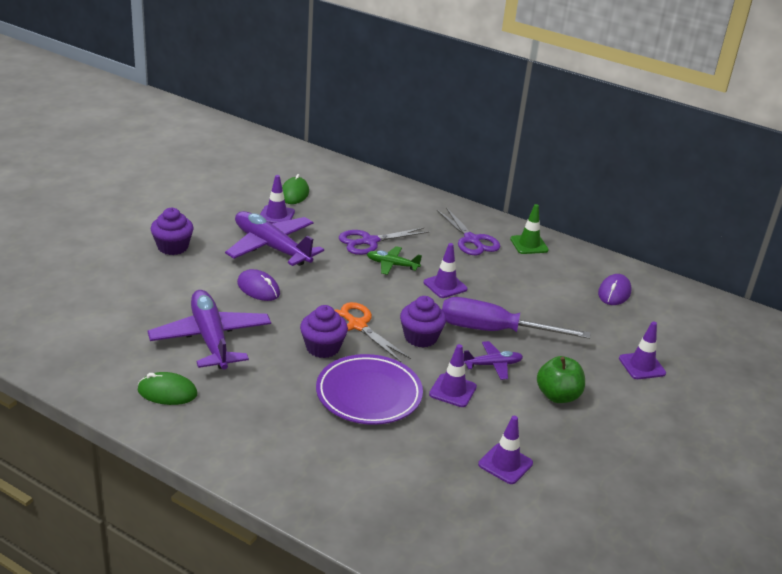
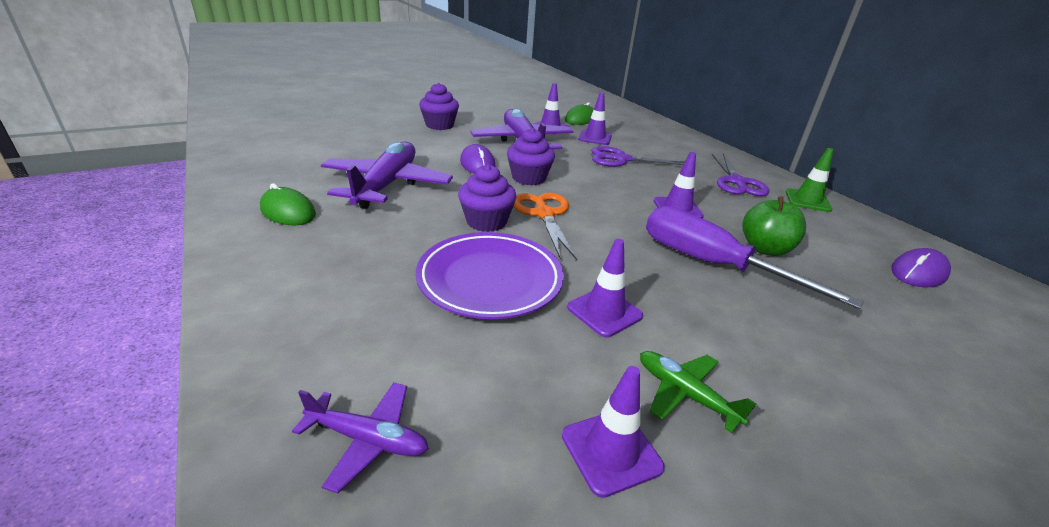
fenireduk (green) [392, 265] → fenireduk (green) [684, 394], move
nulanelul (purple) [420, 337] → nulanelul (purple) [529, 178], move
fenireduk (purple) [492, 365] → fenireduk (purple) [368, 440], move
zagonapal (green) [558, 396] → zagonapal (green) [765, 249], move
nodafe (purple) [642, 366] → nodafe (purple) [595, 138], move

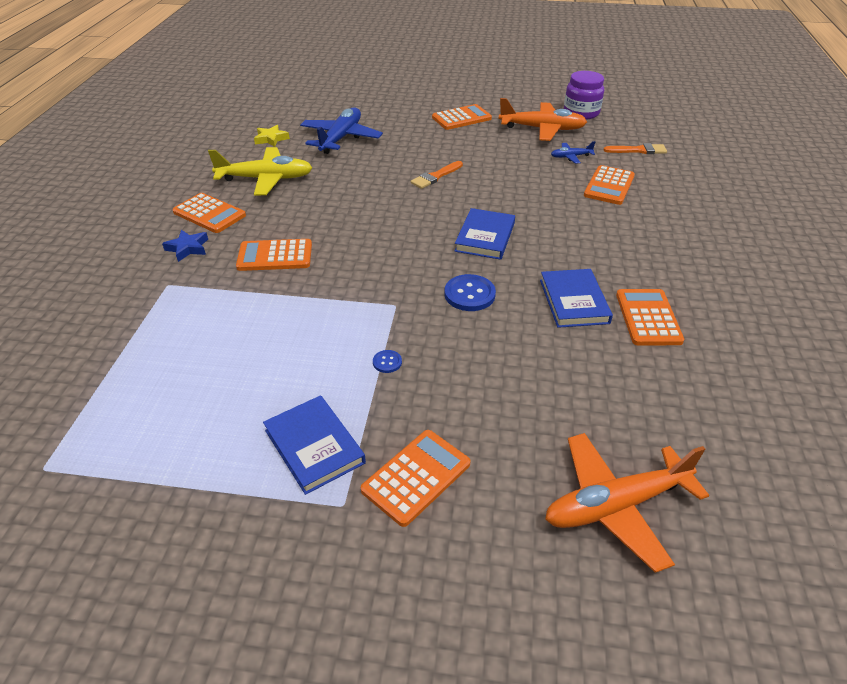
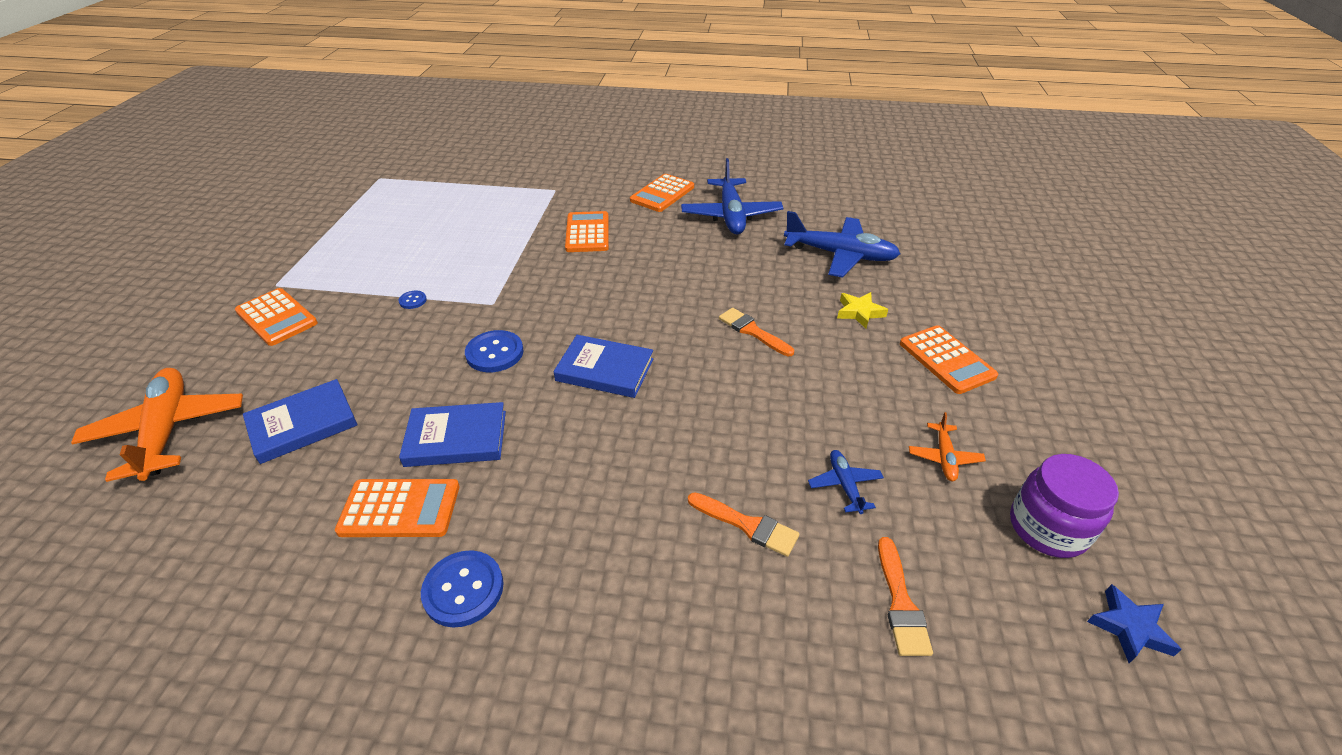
- → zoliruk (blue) [463, 589]
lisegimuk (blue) [188, 248] → lisegimuk (blue) [1129, 628], move
lisegimuk (yellow) [271, 139] → lisegimuk (yellow) [859, 312], move
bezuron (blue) [314, 446] → bezuron (blue) [303, 424], move
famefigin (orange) [609, 186] → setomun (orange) [747, 525]
fenireduk (yellow) [266, 179] → fenireduk (blue) [731, 215]
fenireduk (orange) [542, 129] → fenireduk (orange) [944, 457], x0.48

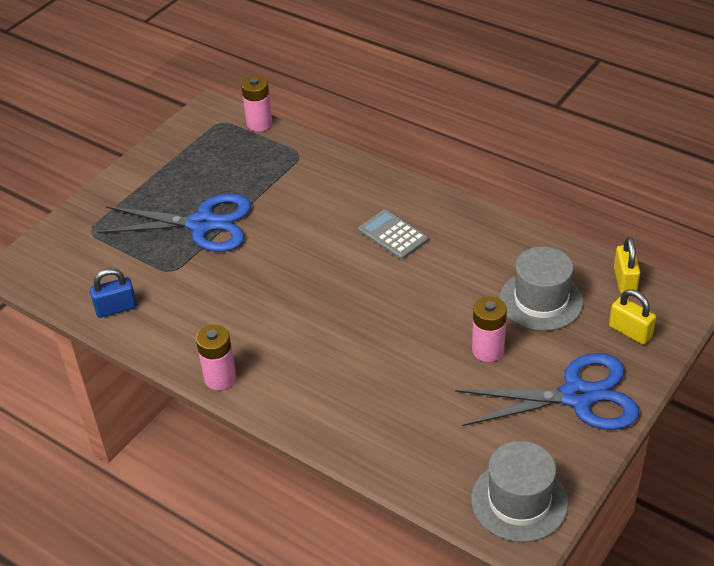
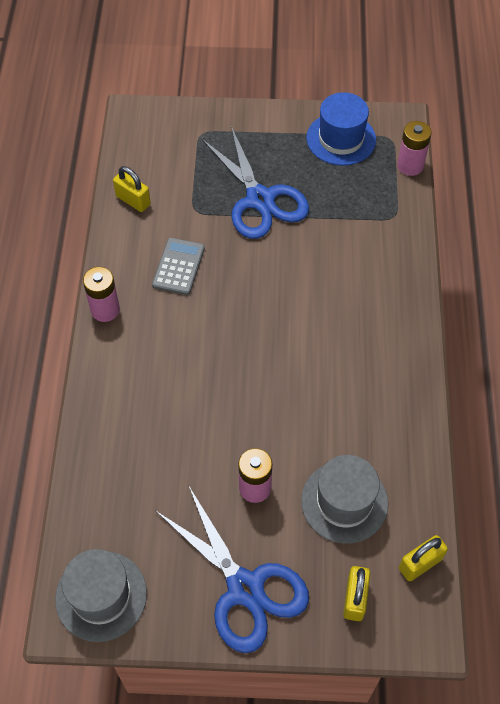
- → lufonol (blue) [341, 139]
famefigin (grey) [393, 235] → famefigin (grey) [178, 267], move
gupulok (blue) [116, 308] → gupulok (yellow) [133, 200]

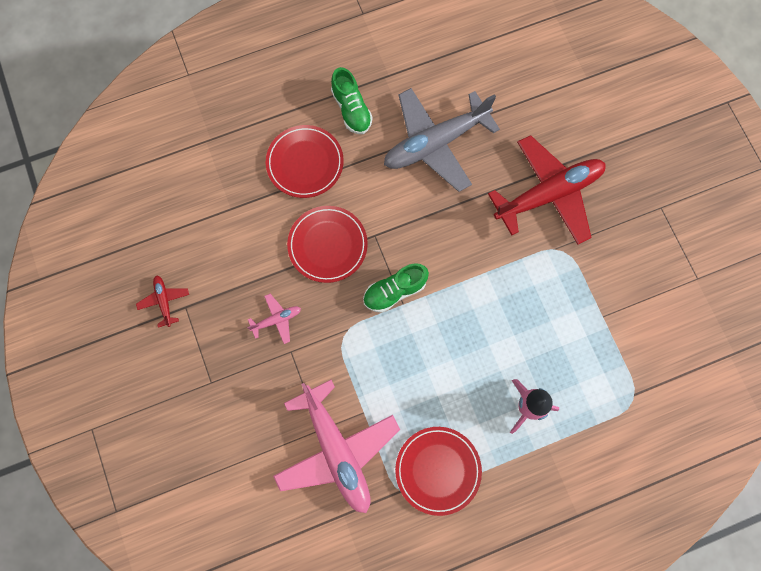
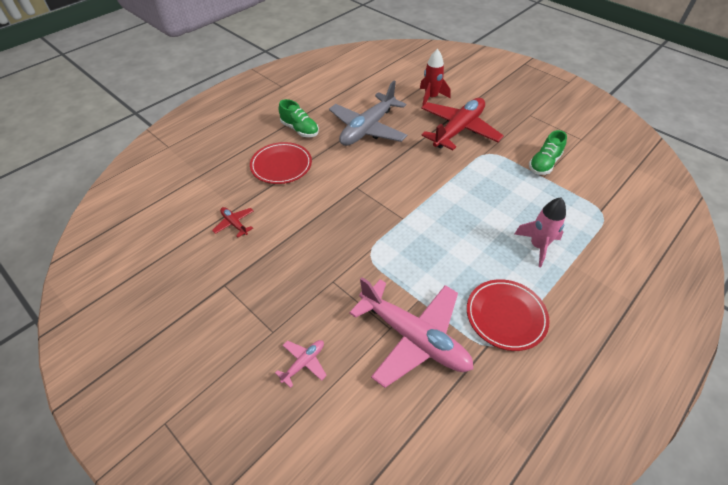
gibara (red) [327, 245] → -
- → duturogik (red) [431, 98]
fenireduk (red) [164, 301] → fenireduk (red) [234, 224], move
fenireduk (pink) [276, 320] → fenireduk (pink) [303, 363], move
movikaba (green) [394, 291] → movikaba (green) [544, 164], move

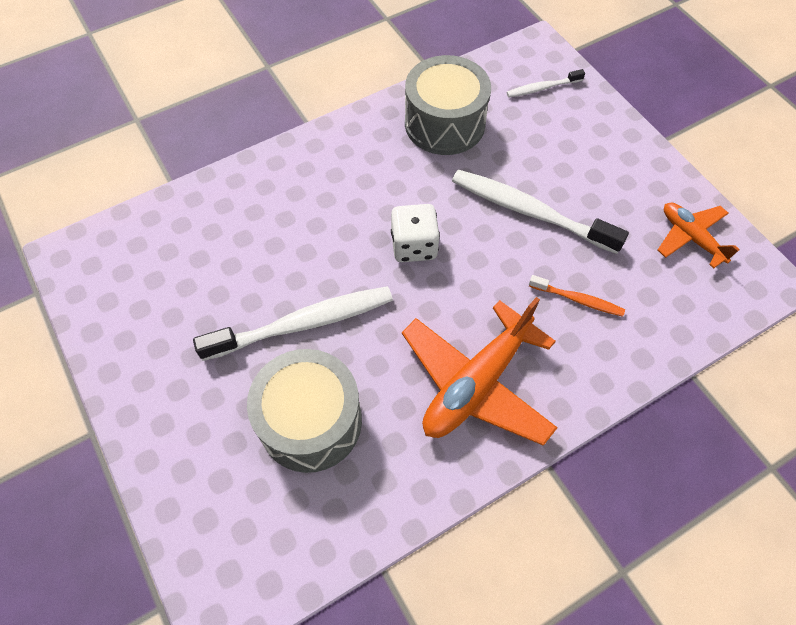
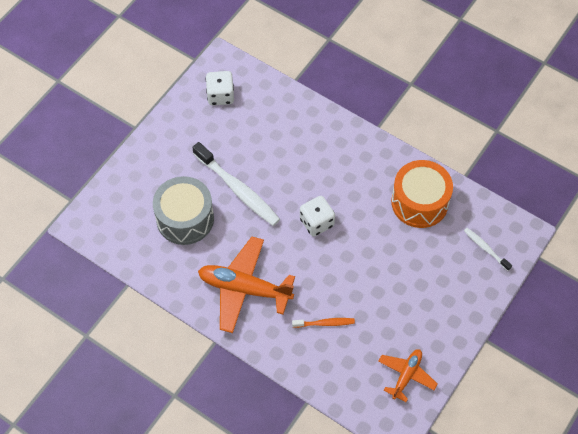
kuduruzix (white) [529, 211] → -
- → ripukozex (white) [220, 95]
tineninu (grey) [444, 123] → tineninu (orange) [419, 202]
kuduruzix (orange) [578, 300] → kuduruzix (orange) [325, 323], 90 degrees counterclockwise

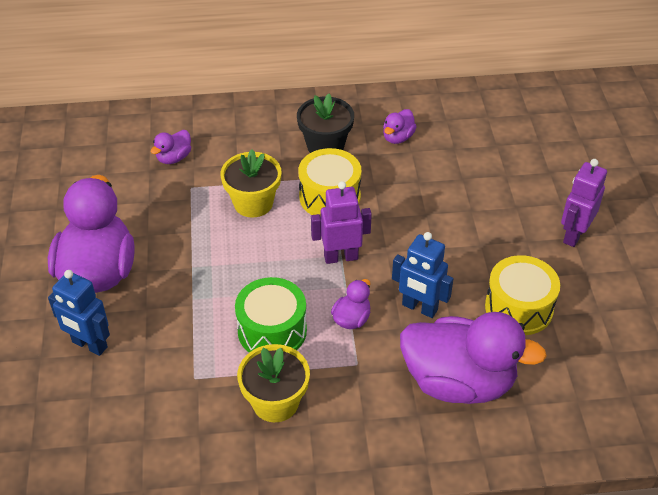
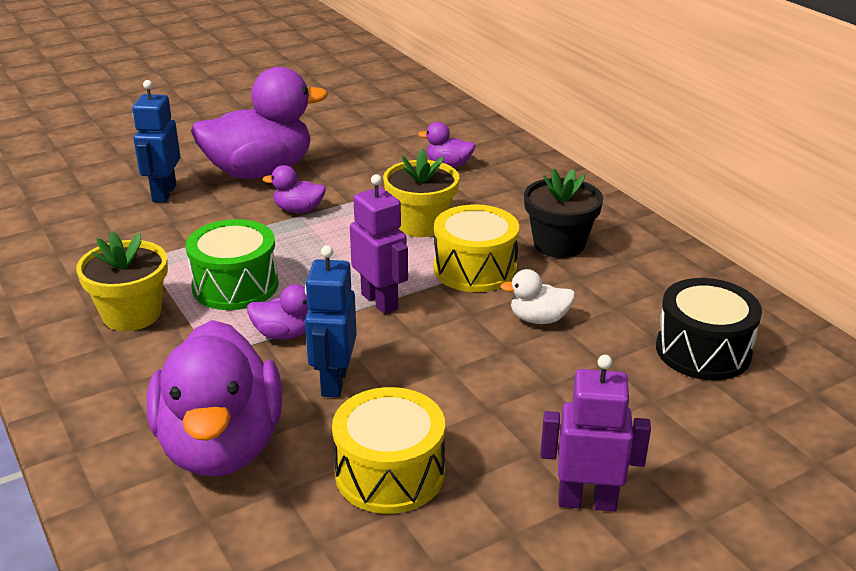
- → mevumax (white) [538, 319]
- → tineninu (black) [703, 351]
mevumax (purple) [398, 137] → mevumax (purple) [298, 210], move

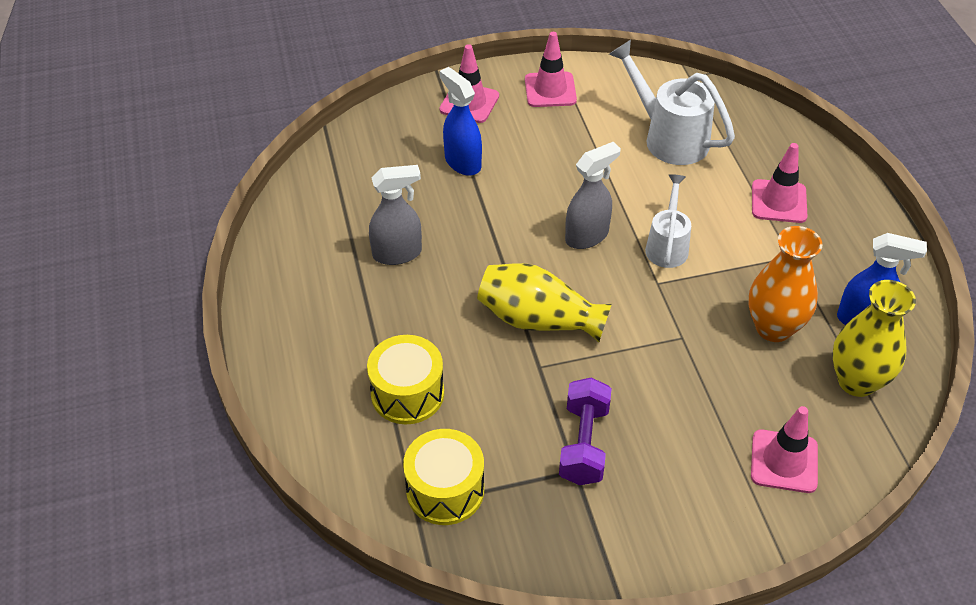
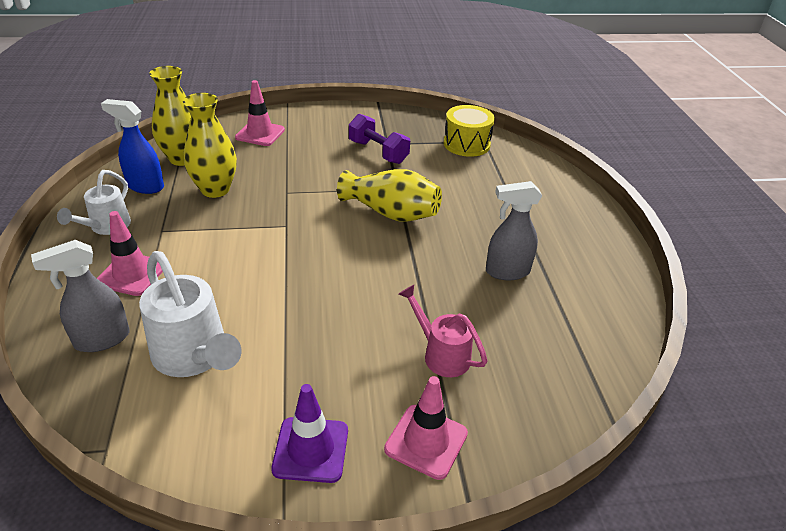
tineninu (yellow) [407, 393] → -
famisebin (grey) [587, 236] → famisebin (grey) [101, 339], move
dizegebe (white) [667, 246] → dizegebe (white) [107, 227], move
famisebin (blue) [462, 162] → dizegebe (pink) [441, 354]
nodafe (pink) [550, 90] → nodafe (purple) [311, 449]
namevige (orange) [773, 328] → namevige (yellow) [215, 190]
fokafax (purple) [584, 444] → fokafax (purple) [378, 152], 60 degrees counterclockwise

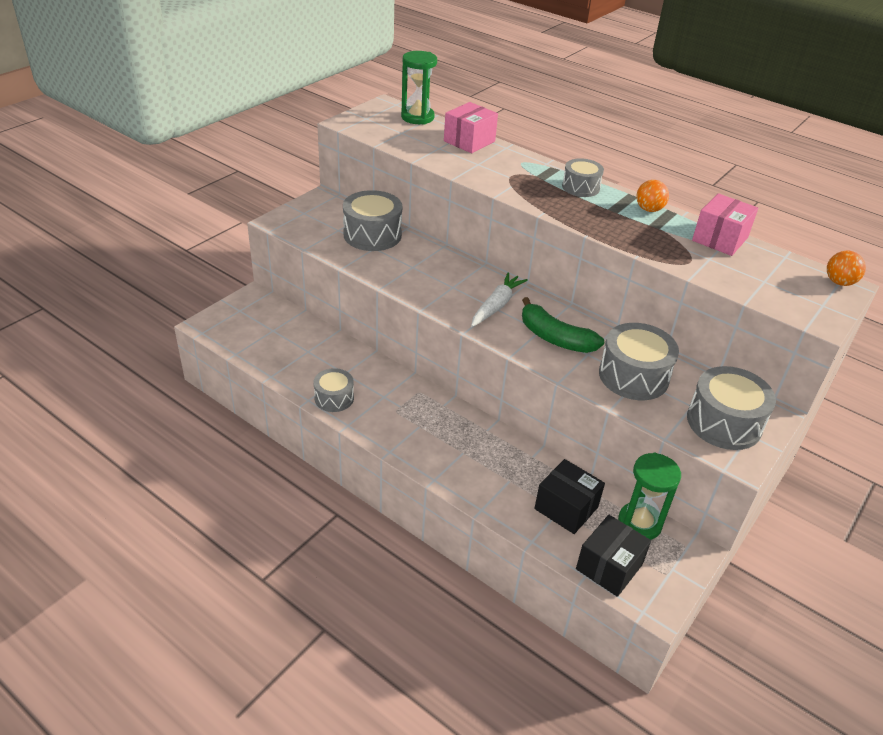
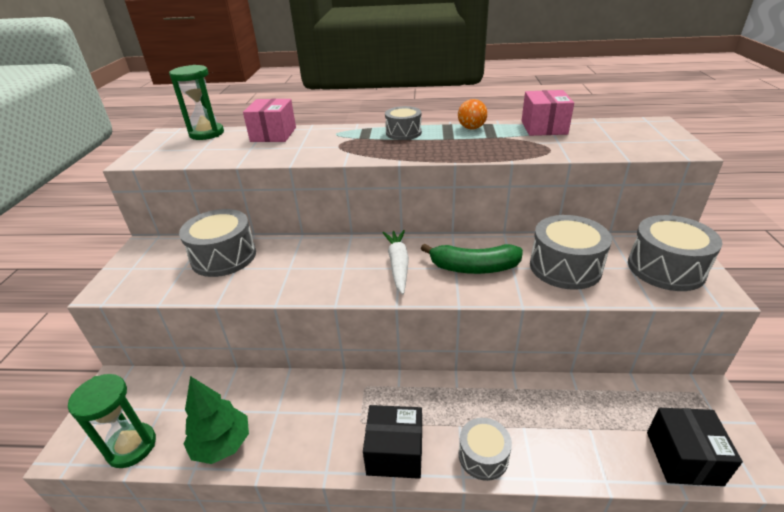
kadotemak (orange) [839, 282] → -
- → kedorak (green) [222, 444]
tineninu (grey) [334, 398] → tineninu (grey) [483, 456], move
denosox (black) [566, 508] → denosox (black) [395, 452], move
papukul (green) [639, 523] → papukul (green) [131, 446], move

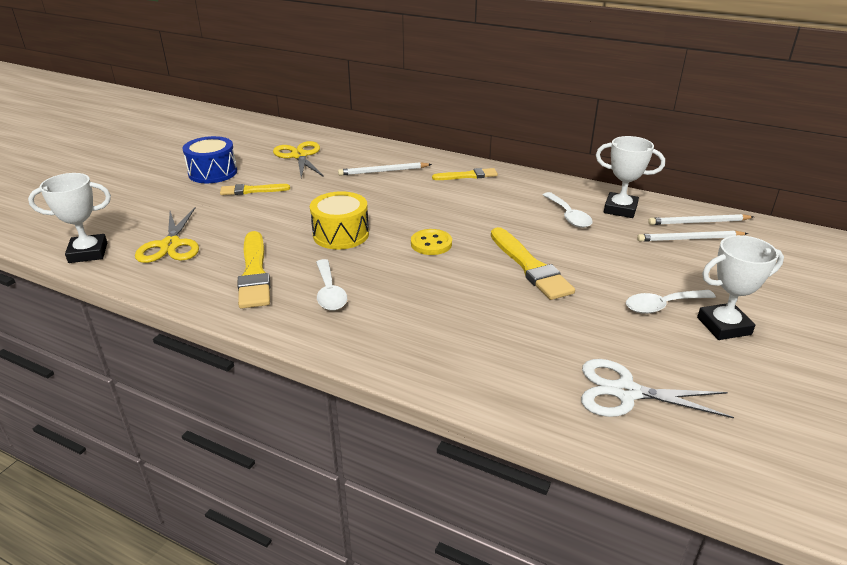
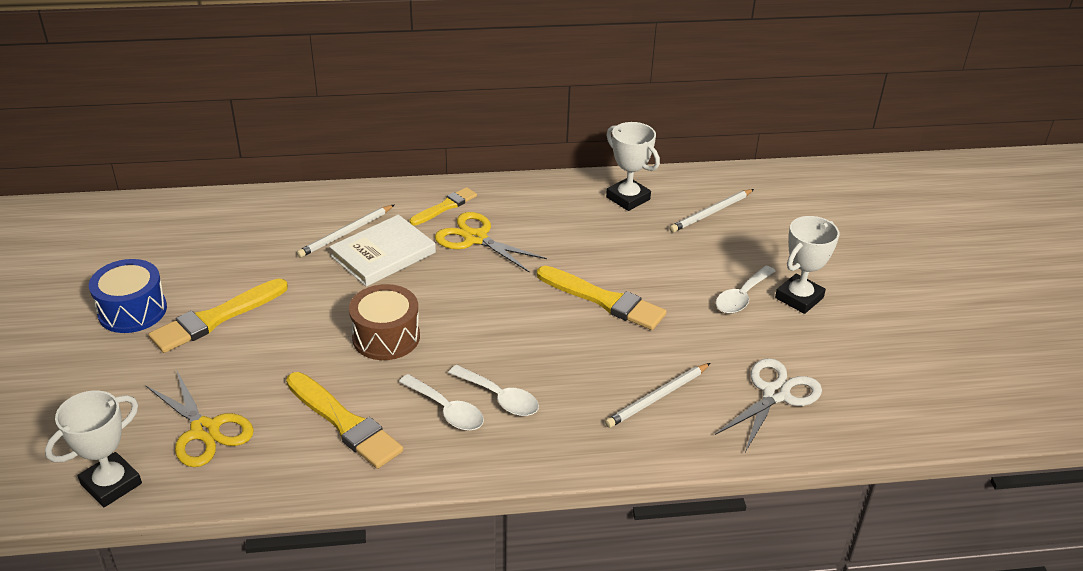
zoliruk (yellow) [431, 244] → -
- → bezuron (white) [383, 254]
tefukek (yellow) [299, 156] → tefukek (yellow) [475, 238], move
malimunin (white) [568, 216] → malimunin (white) [499, 398], move
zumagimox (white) [699, 222] → zumagimox (white) [658, 397], move
tineninu (yellow) [341, 234] → tineninu (brown) [386, 337]
tefukek (white) [625, 392] → tefukek (white) [775, 394], 150 degrees clockwise
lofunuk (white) [620, 209] → lofunuk (white) [628, 198], 60 degrees clockwise
setomun (yellow) [252, 190] → setomun (yellow) [216, 318], x1.61

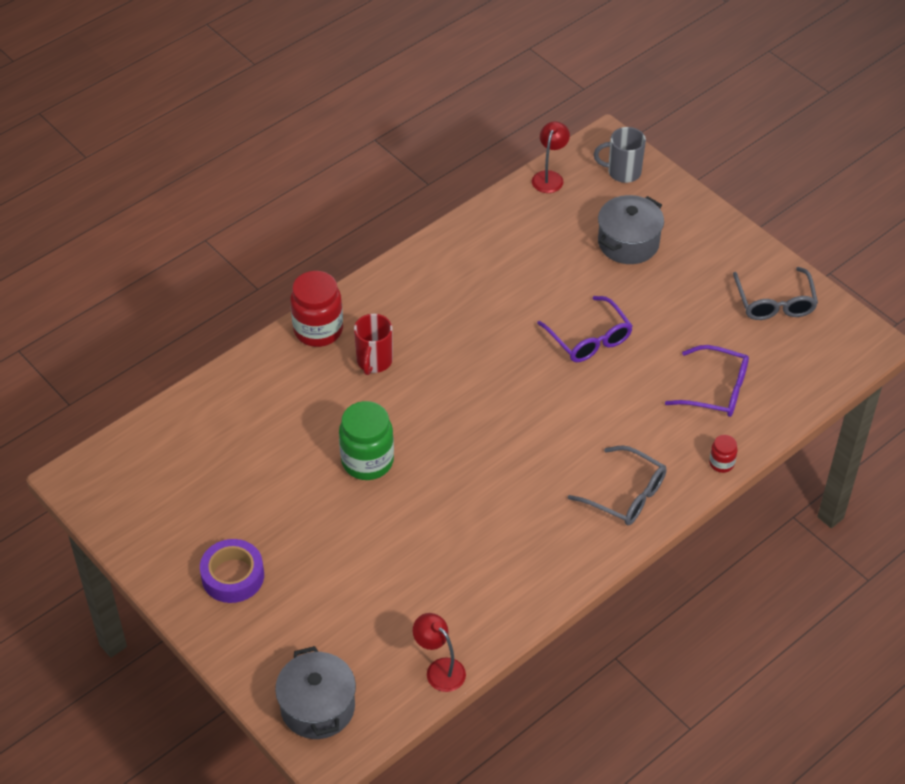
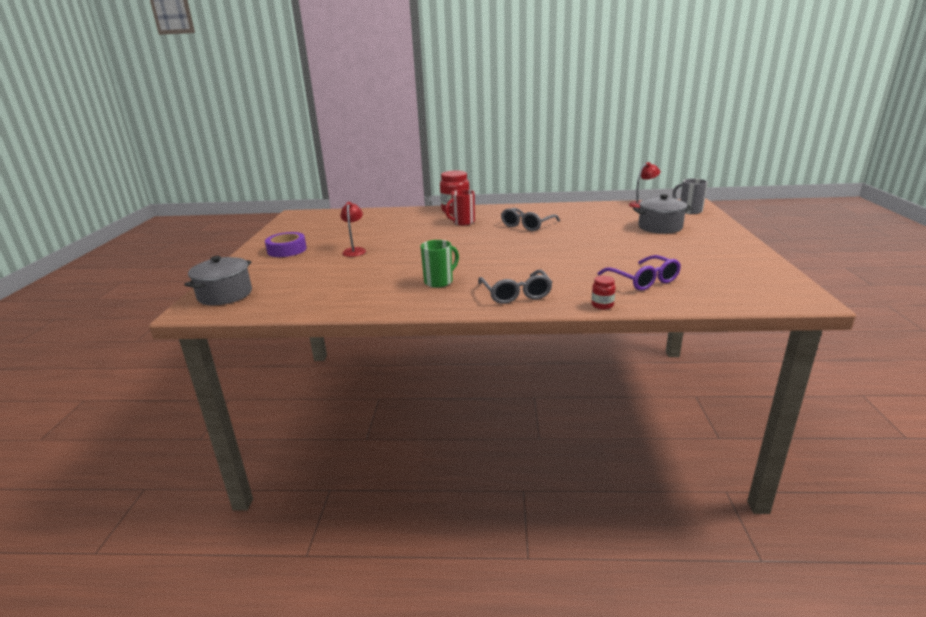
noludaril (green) [367, 461] → -
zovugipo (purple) [589, 339] → -
- → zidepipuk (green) [439, 281]
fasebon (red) [439, 669] → fasebon (red) [355, 250], move
zovugipo (grey) [775, 303] → zovugipo (grey) [527, 225], move

